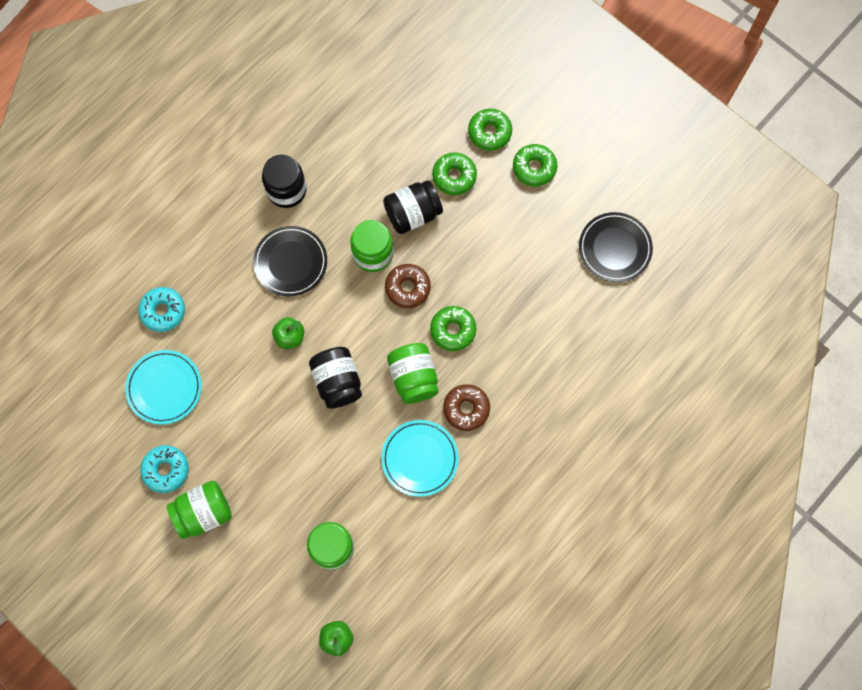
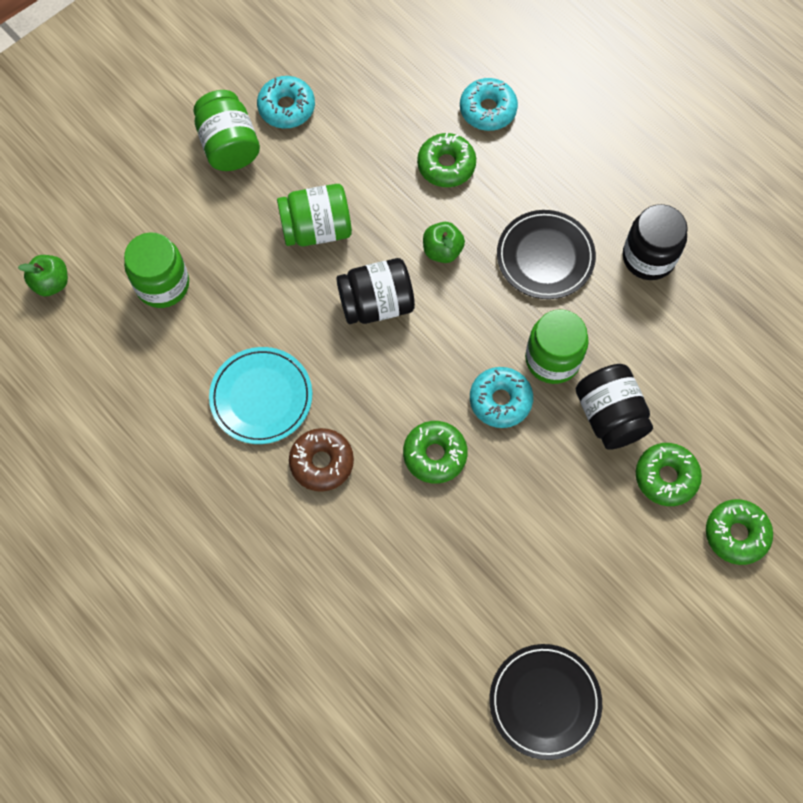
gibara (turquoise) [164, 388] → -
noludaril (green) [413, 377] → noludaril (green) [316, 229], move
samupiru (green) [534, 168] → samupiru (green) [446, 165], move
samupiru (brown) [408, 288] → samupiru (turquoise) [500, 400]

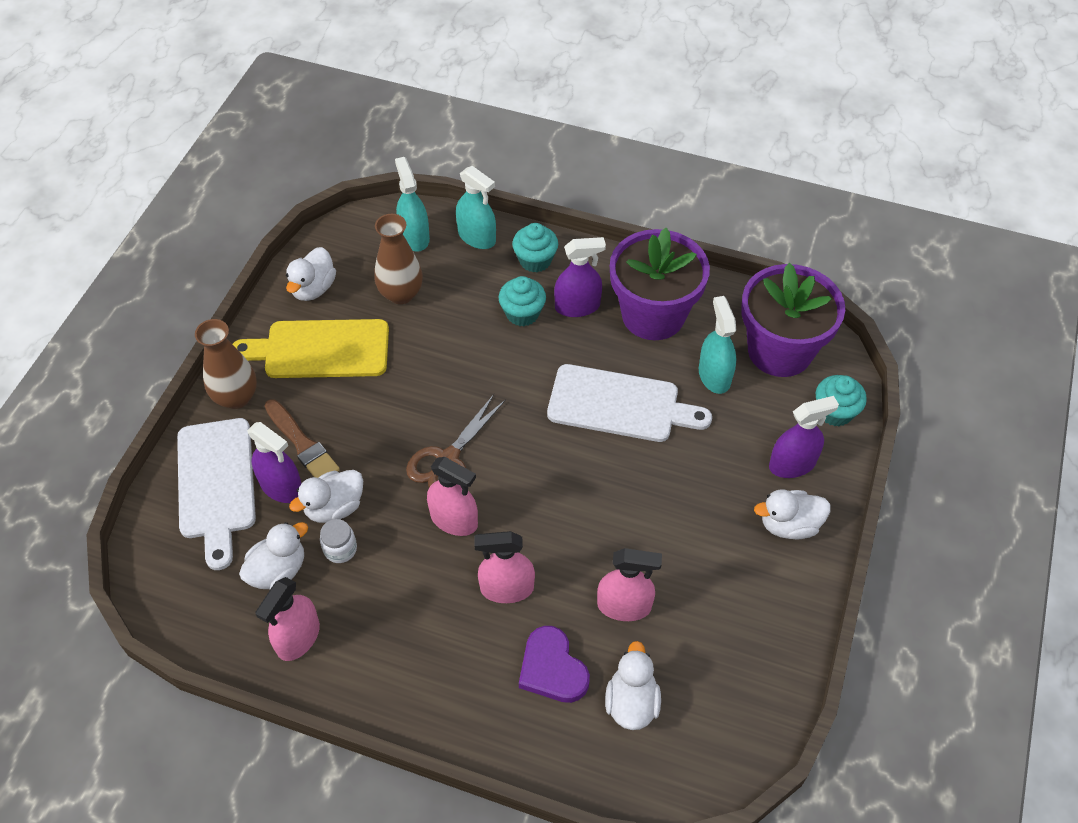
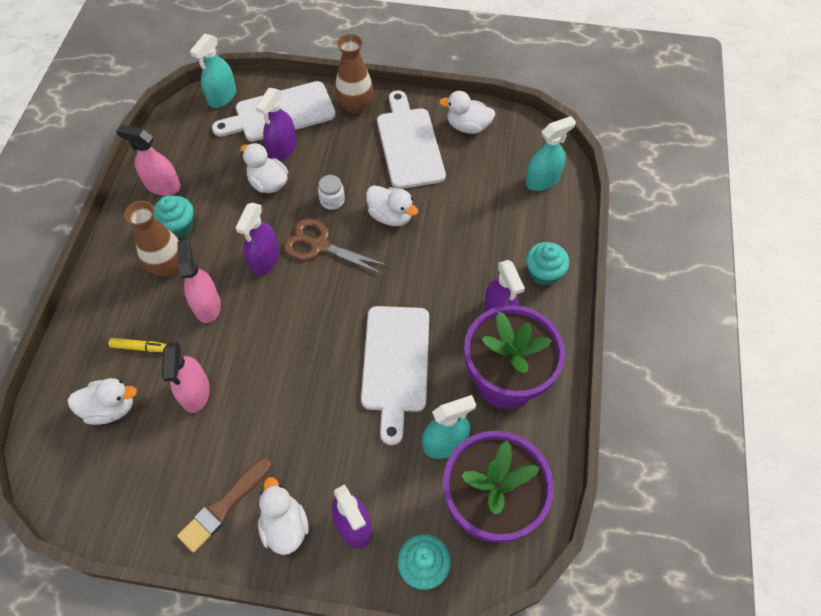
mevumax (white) [278, 570] → mevumax (white) [390, 216], move
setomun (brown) [302, 444] → setomun (brown) [224, 506], move
noludaril (white) [340, 549] → noludaril (white) [332, 200], move
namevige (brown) [401, 294] → namevige (brown) [168, 266], move
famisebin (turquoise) [477, 237] → famisebin (turquoise) [222, 97], move
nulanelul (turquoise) [522, 313] → nulanelul (turquoise) [178, 226], move
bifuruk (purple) [552, 668] → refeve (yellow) [139, 347]
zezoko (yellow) [320, 349] → zezoko (white) [409, 144]
famisebin (pink) [454, 520] → famisebin (purple) [265, 260]

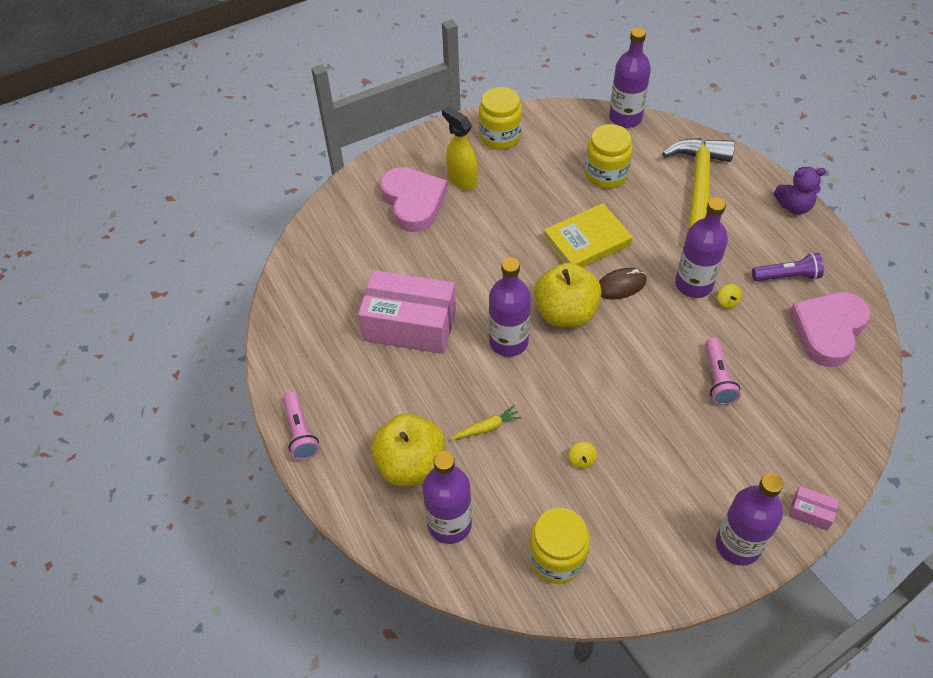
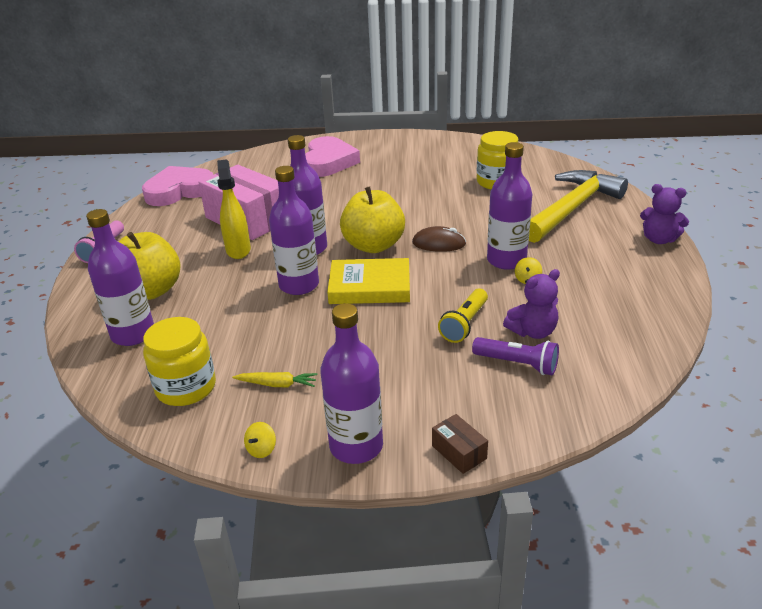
noludaril (yellow) [500, 136] → -
- → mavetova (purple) [532, 331]
famisebin (yellow) [462, 180] → famisebin (yellow) [238, 250], move
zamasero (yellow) [487, 427] → zamasero (yellow) [277, 384], move
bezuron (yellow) [587, 241] → bezuron (yellow) [370, 286], move
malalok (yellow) [581, 460] → malalok (yellow) [261, 449], move
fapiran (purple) [625, 118] → fapiran (purple) [299, 285], move
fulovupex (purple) [787, 276] → fulovupex (purple) [517, 364], move
bifuruk (pink) [828, 330] → bifuruk (pink) [179, 191], move
fulovupex (pink) [717, 378] → fulovupex (yellow) [464, 324]
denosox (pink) [810, 512] → denosox (brown) [459, 452]

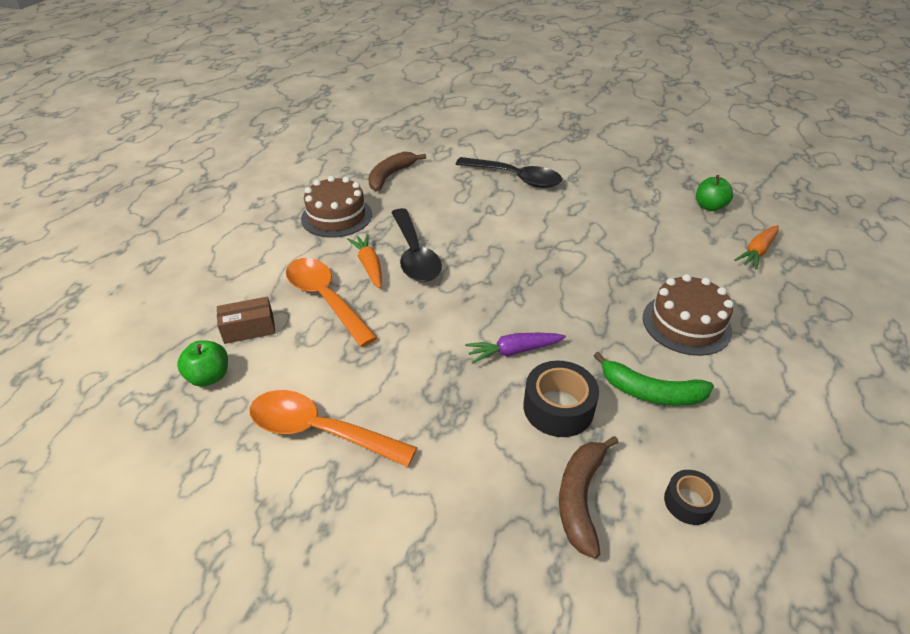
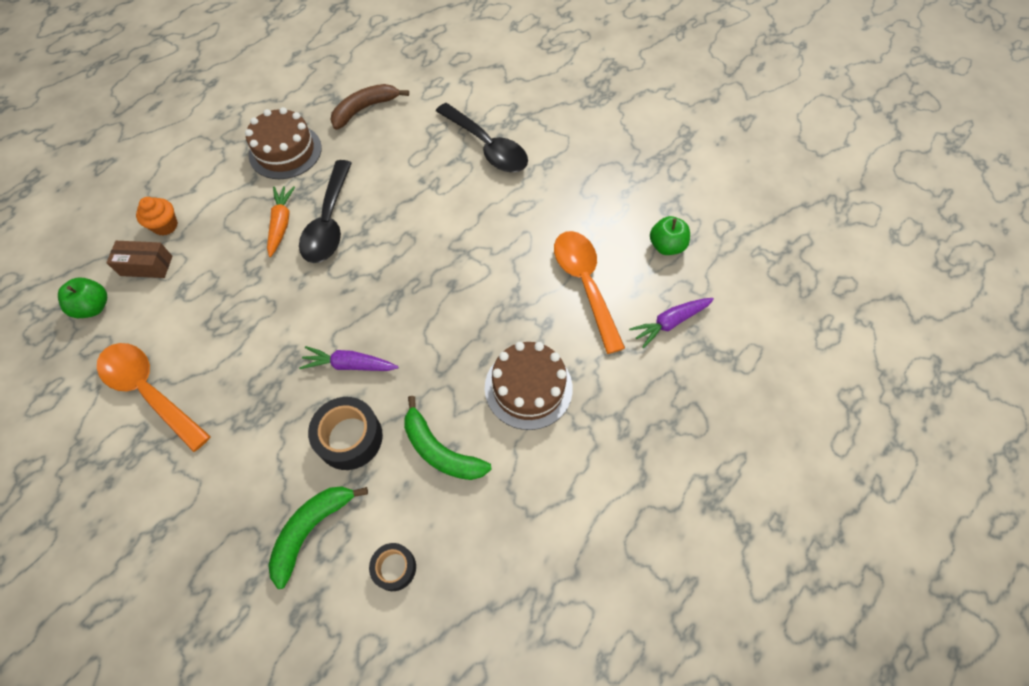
- → nulanelul (orange) [165, 226]
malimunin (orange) [325, 299] → malimunin (orange) [584, 284], move
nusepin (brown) [580, 498] → nusepin (green) [311, 530]
zamasero (orange) [757, 252] → zamasero (purple) [670, 323]

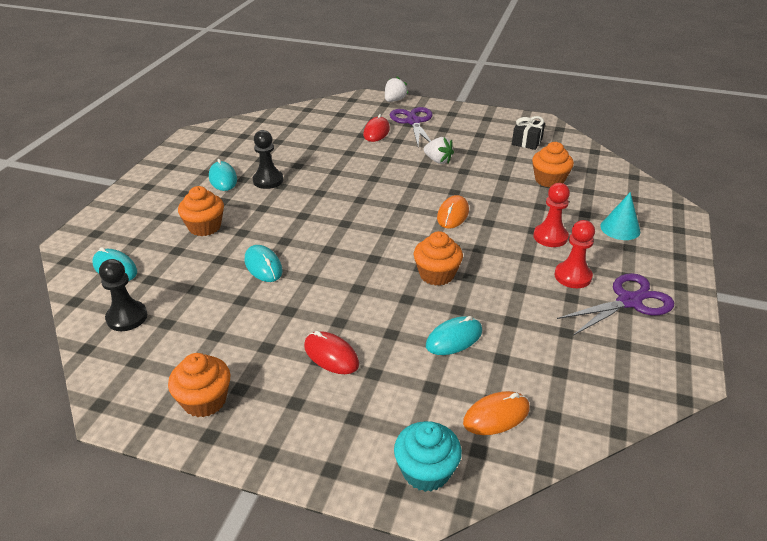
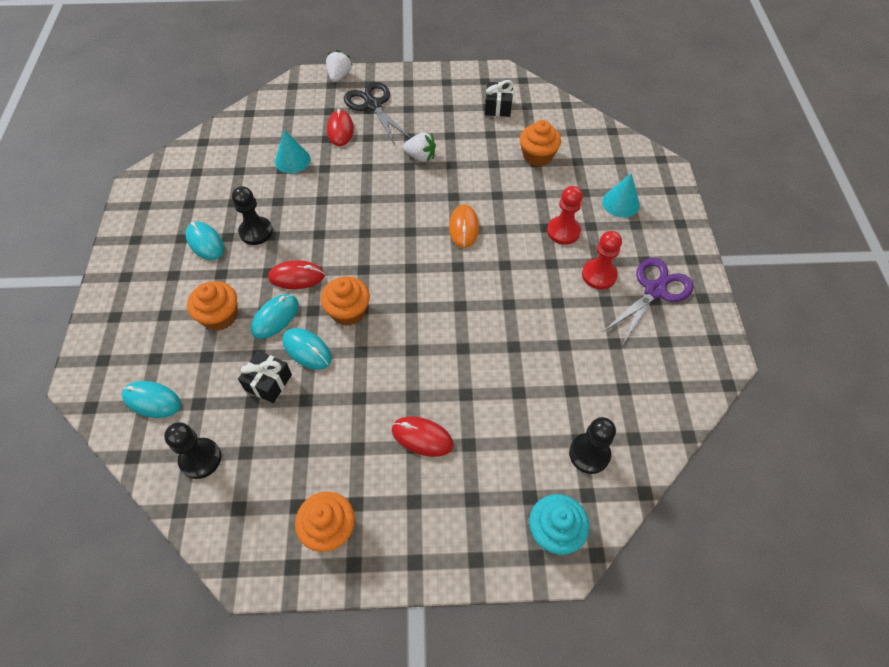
- → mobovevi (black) [268, 382]
- → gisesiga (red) [296, 276]
- → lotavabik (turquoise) [292, 160]
nulanelul (orange) [436, 274] → nulanelul (orange) [348, 311], move
gisesiga (turquoise) [454, 338] → gisesiga (turquoise) [275, 317], move
gisesiga (orange) [496, 415] → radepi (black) [589, 454]
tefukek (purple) [413, 122] → tefukek (black) [373, 105]

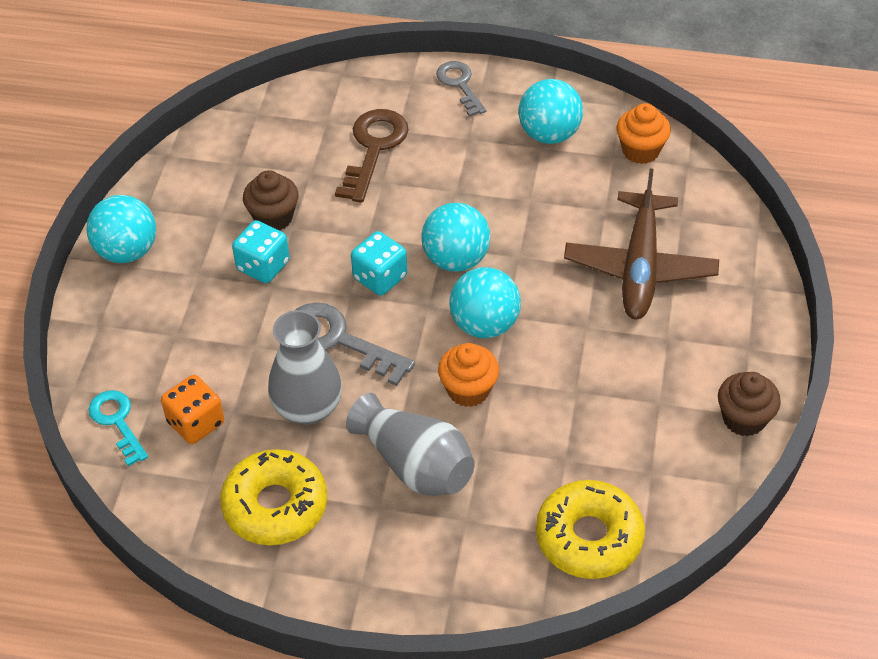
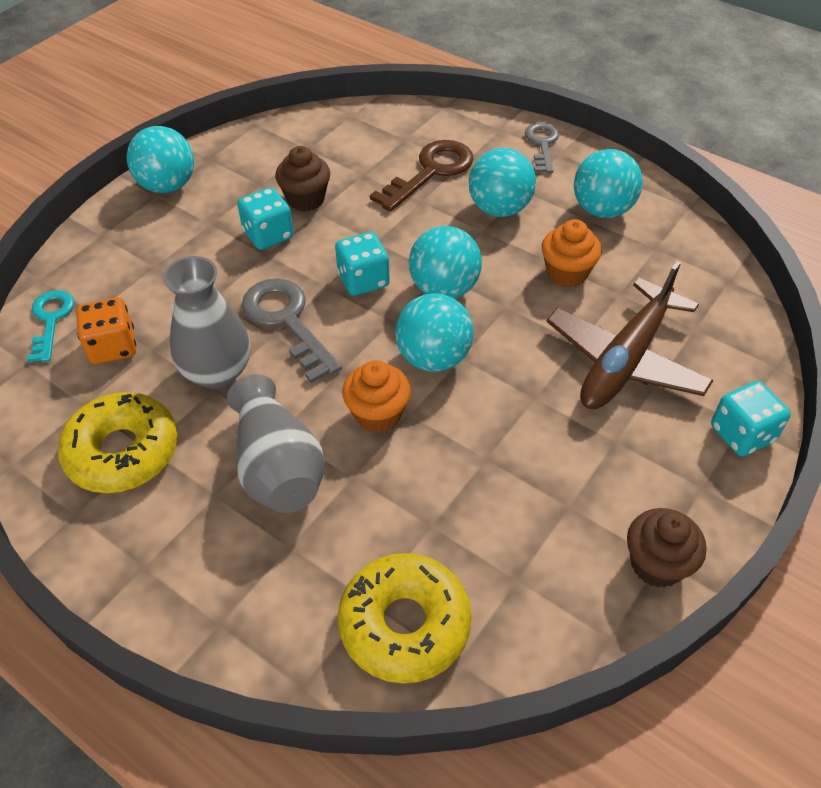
- → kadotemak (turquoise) [499, 209]
- → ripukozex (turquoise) [742, 434]
nulanelul (orange) [640, 150] → nulanelul (orange) [566, 273], move

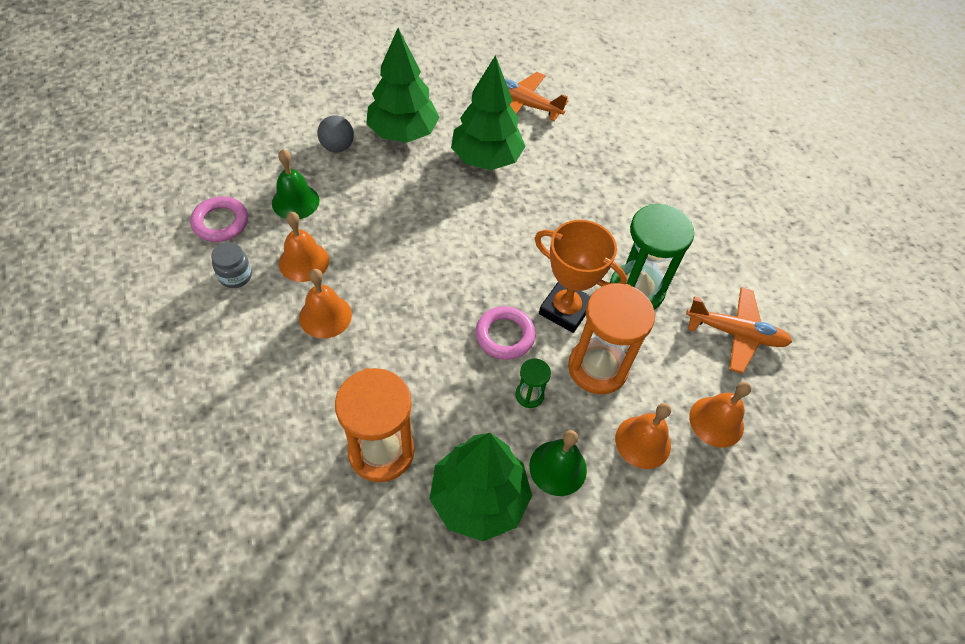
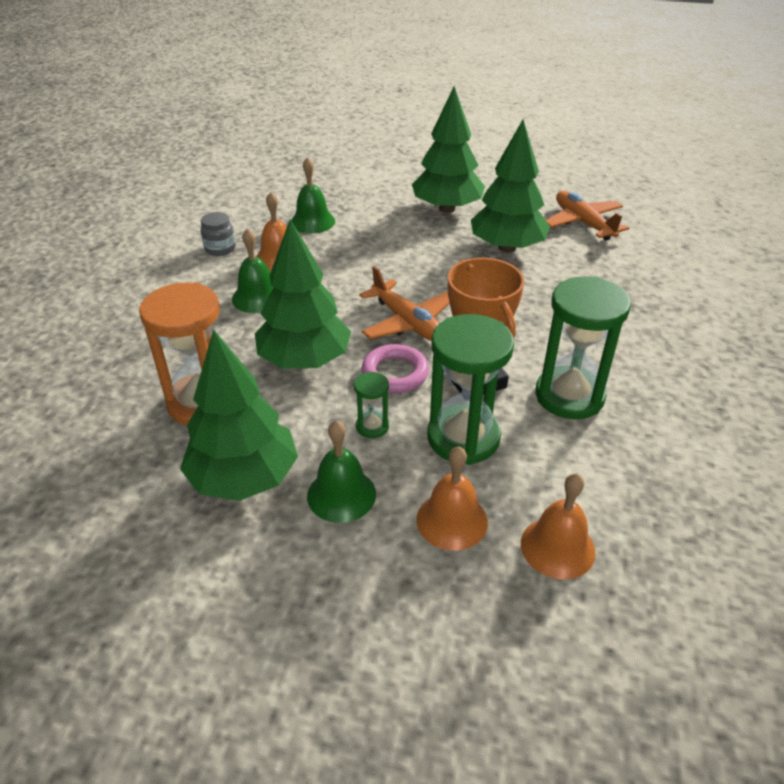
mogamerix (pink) [221, 222] → -
kadotemak (grey) [337, 147] → -
- → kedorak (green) [304, 360]
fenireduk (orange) [736, 333] → fenireduk (orange) [408, 322], move
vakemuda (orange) [325, 316] → vakemuda (green) [257, 297]
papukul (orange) [597, 368] → papukul (green) [463, 438]

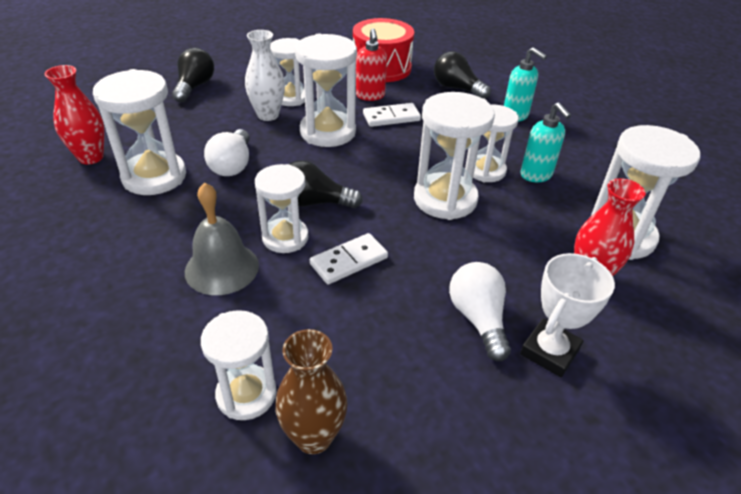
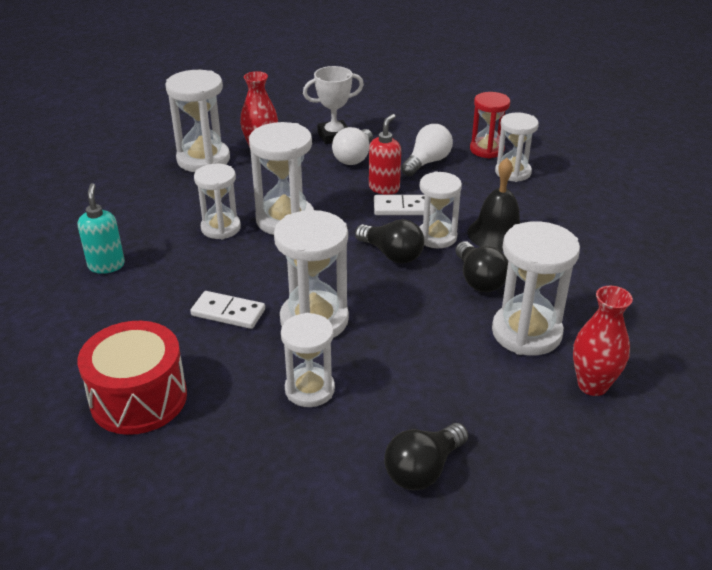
namevige (white) [268, 115] → -
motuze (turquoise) [536, 175] → -
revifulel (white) [232, 165] → revifulel (white) [427, 162], move
motuze (red) [370, 96] → motuze (red) [384, 188], move
revifulel (black) [456, 88] → revifulel (black) [478, 280], move
namevige (brown) [313, 437] → papukul (red) [487, 150]
vakemuda (grey) [222, 268] → vakemuda (black) [497, 234]

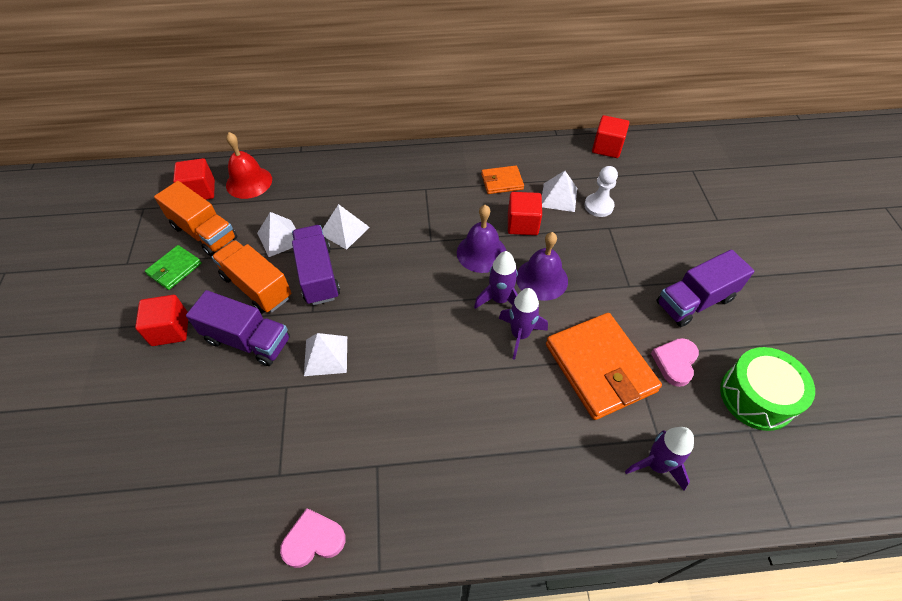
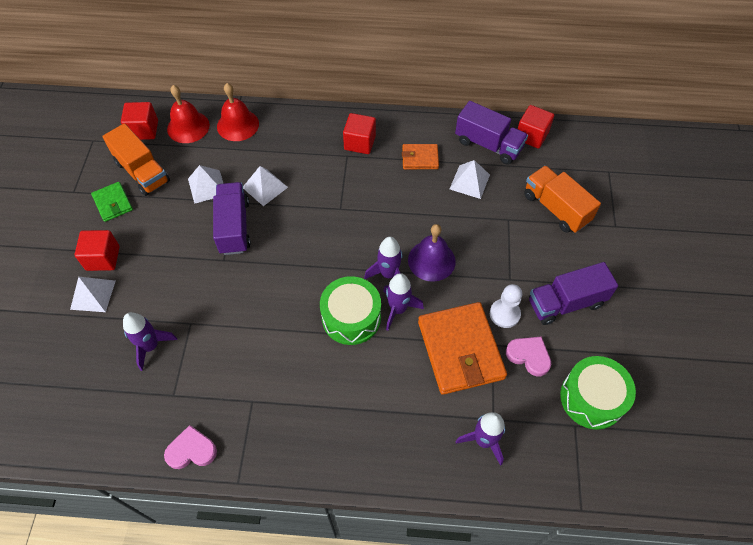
vakemuda (purple) [481, 253] → -
- → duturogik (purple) [151, 346]
- → vakemuda (red) [238, 125]
- → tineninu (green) [351, 317]
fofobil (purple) [248, 340] → fofobil (purple) [488, 145], move
fofobil (orange) [257, 287] → fofobil (orange) [556, 208], move
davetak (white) [325, 355] → davetak (white) [93, 294], move
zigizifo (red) [522, 224] → zigizifo (red) [360, 142], move
radepi (white) [598, 206] → radepi (white) [504, 314], move
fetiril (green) [175, 269] → fetiril (green) [113, 203], 75 degrees counterclockwise
bifuruk (pink) [675, 362] → bifuruk (pink) [529, 356], 90 degrees clockwise

